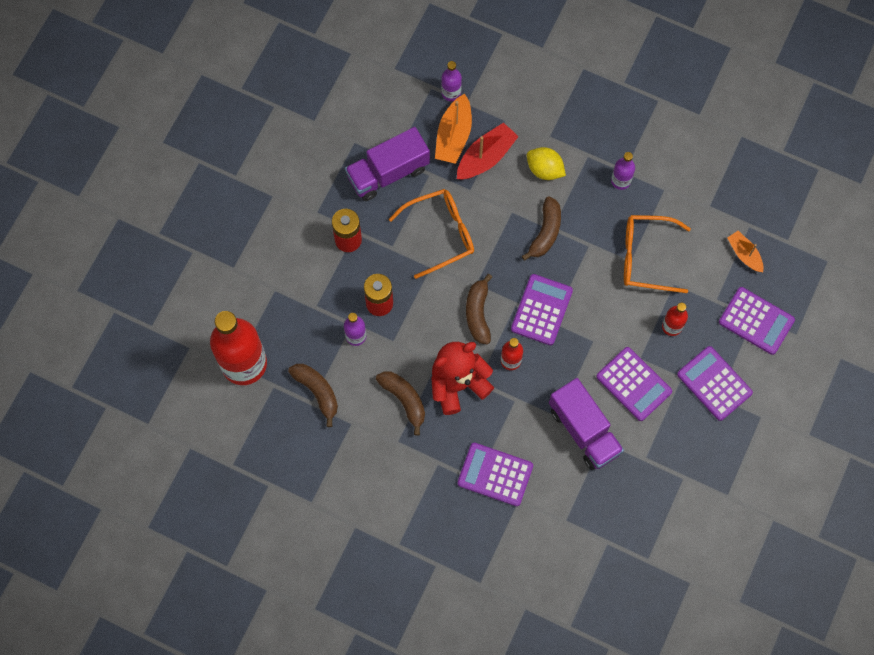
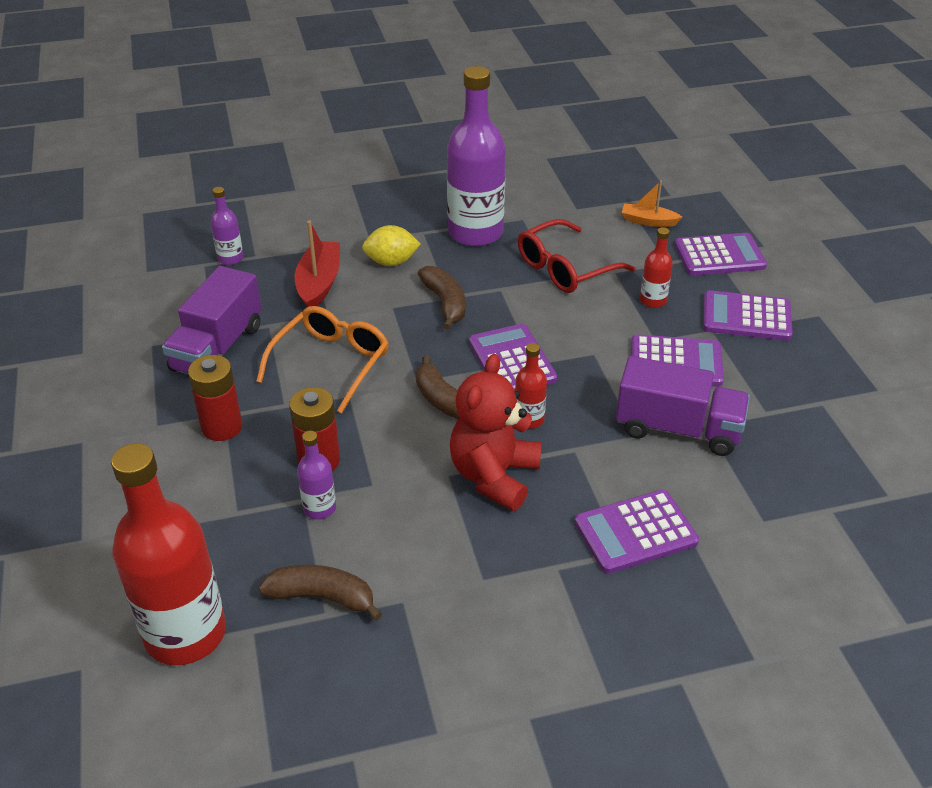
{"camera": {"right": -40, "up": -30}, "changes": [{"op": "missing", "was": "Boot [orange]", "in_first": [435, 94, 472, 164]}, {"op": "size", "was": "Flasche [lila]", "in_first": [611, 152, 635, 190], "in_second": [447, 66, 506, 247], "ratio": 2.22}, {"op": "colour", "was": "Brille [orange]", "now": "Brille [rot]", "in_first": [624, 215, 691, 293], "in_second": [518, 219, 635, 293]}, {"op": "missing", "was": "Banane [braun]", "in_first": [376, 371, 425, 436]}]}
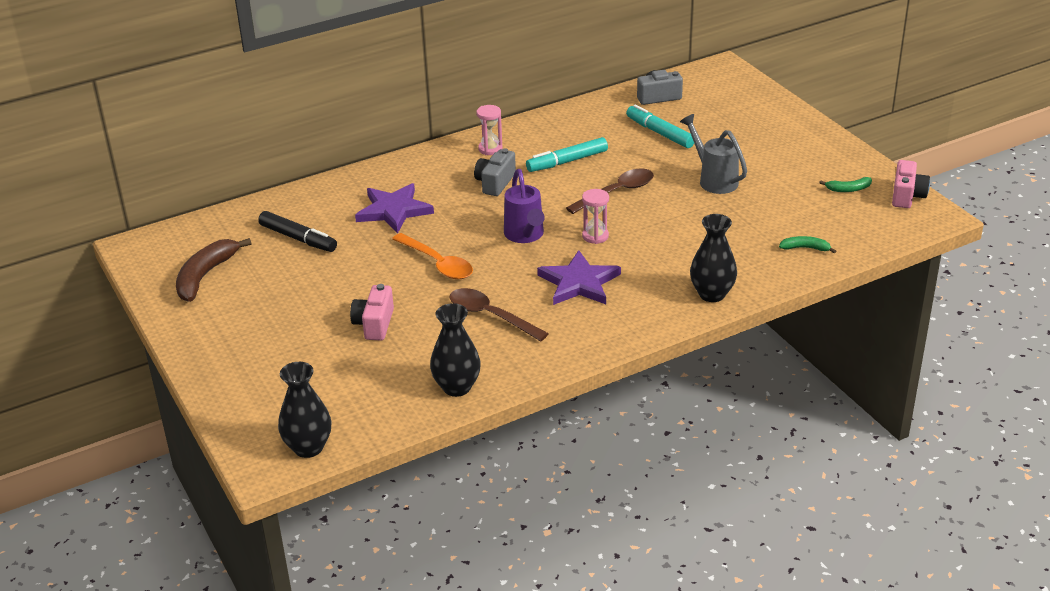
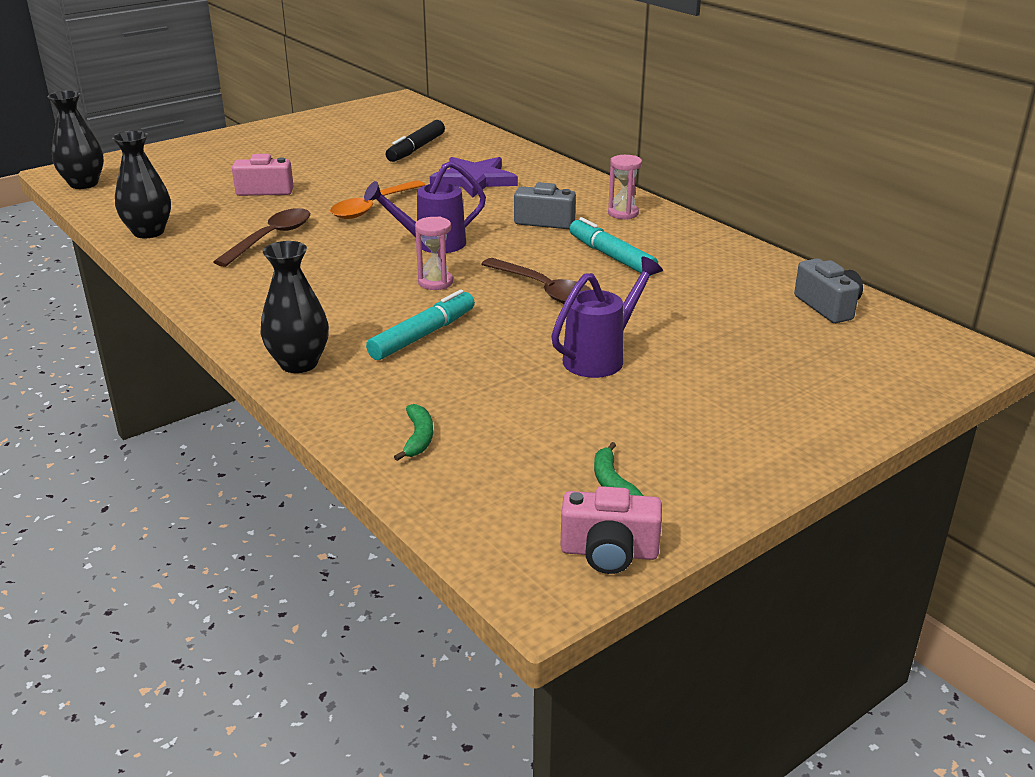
{"camera": {"right": 80, "up": -5}, "changes": [{"op": "relocated", "was": "Filzstift [türkis]", "in_first": [626, 105, 694, 148], "in_second": [366, 290, 475, 360]}, {"op": "colour", "was": "Gießkanne [grau]", "now": "Gießkanne [lila]", "in_first": [680, 114, 747, 194], "in_second": [551, 256, 663, 378]}, {"op": "missing", "was": "Banane [braun]", "in_first": [176, 238, 251, 302]}, {"op": "missing", "was": "Stern [lila]", "in_first": [537, 250, 621, 305]}]}
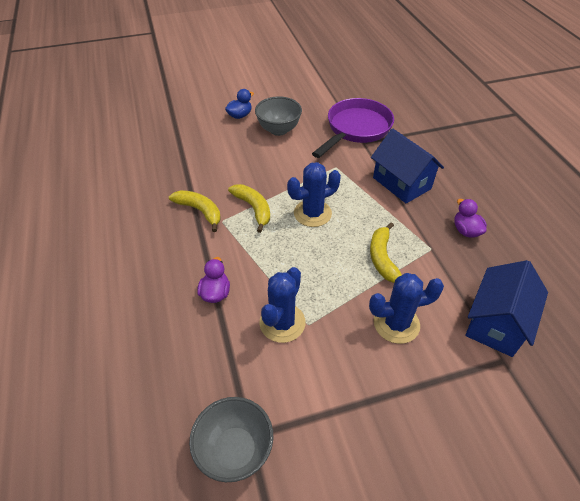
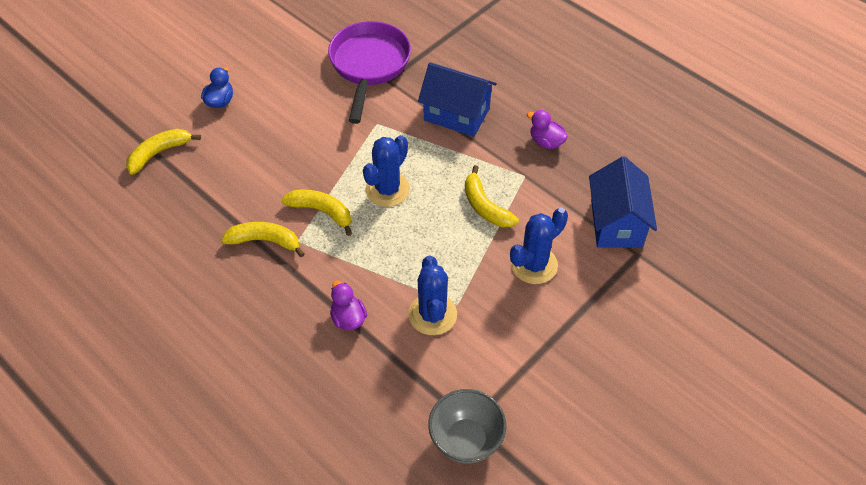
{"camera": {"right": -30, "up": 5}, "changes": [{"op": "missing", "was": "Schüssel [grau]", "in_first": [255, 96, 302, 136]}, {"op": "appeared", "now": "Banane [gelb]", "in_second": [126, 129, 201, 175]}]}
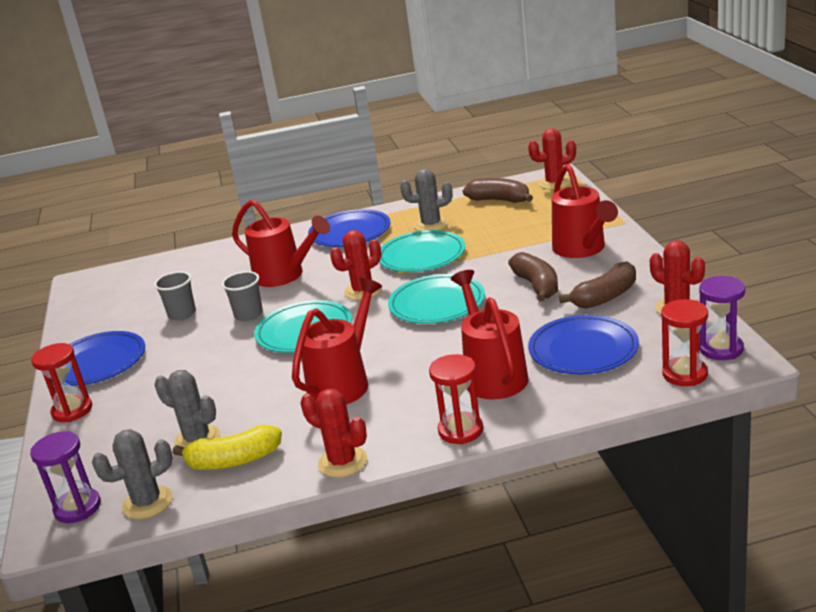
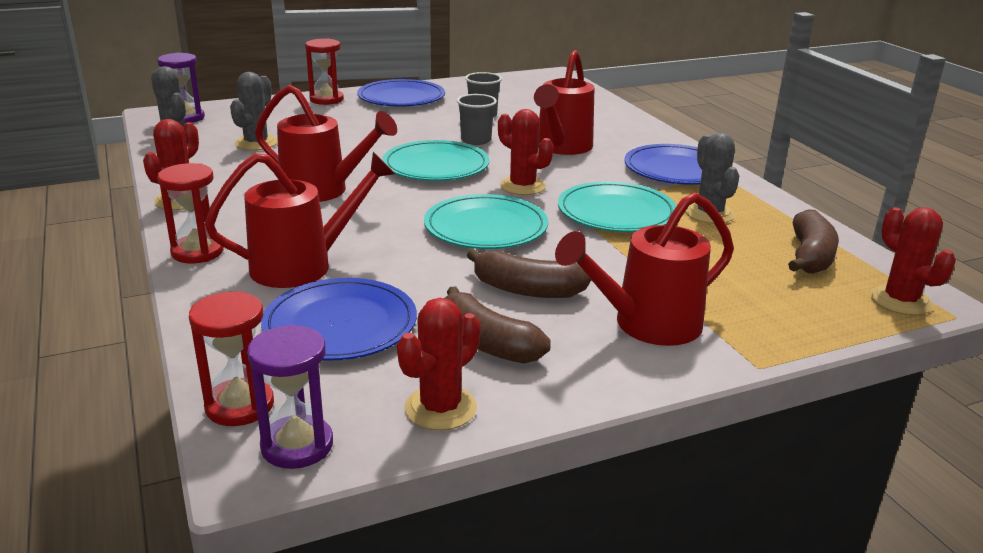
{"camera": {"right": 75, "up": 0}, "changes": [{"op": "spun", "was": "Banane [braun]", "in_first": [508, 252, 558, 302], "in_second": [467, 249, 591, 298], "clockwise": 45}, {"op": "missing", "was": "Banane [gelb]", "in_first": [172, 425, 282, 470]}]}
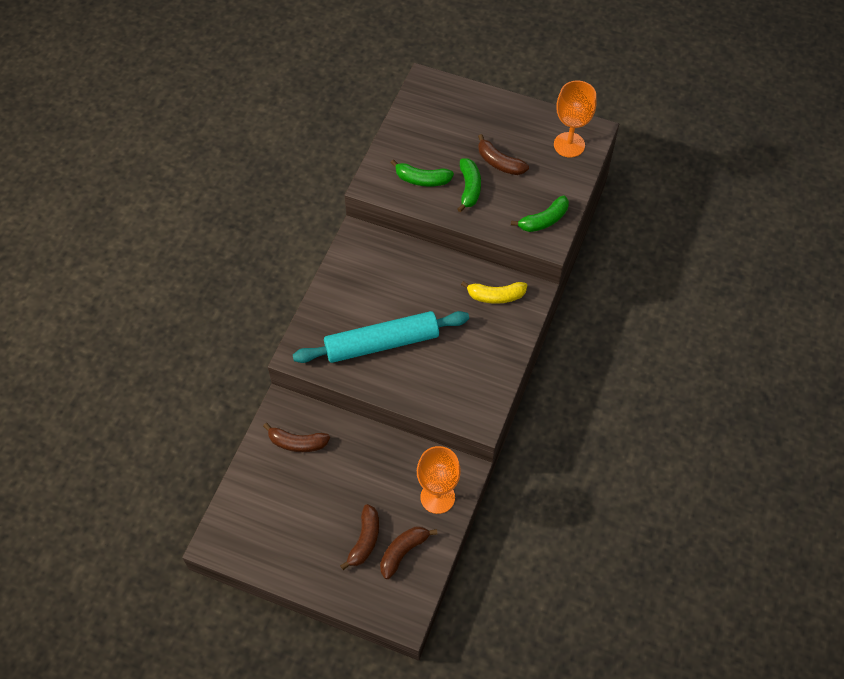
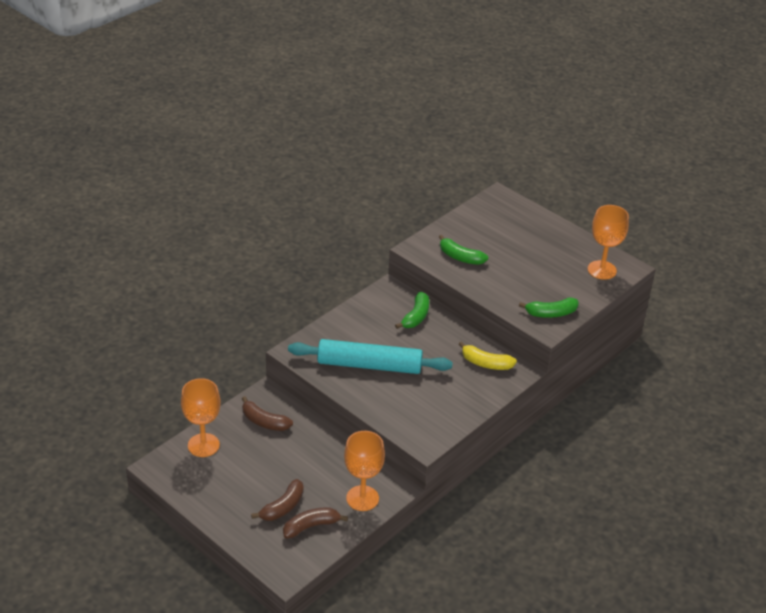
{"camera": {"right": 20, "up": -20}, "changes": [{"op": "missing", "was": "Banane [braun]", "in_first": [478, 134, 529, 175]}, {"op": "relocated", "was": "Banane [grün]", "in_first": [457, 158, 481, 212], "in_second": [395, 292, 429, 329]}, {"op": "appeared", "now": "Kelch [orange]", "in_second": [181, 378, 221, 457]}]}
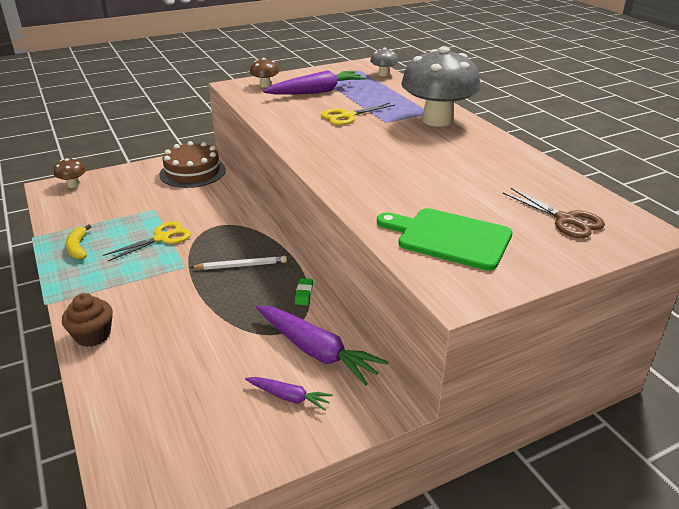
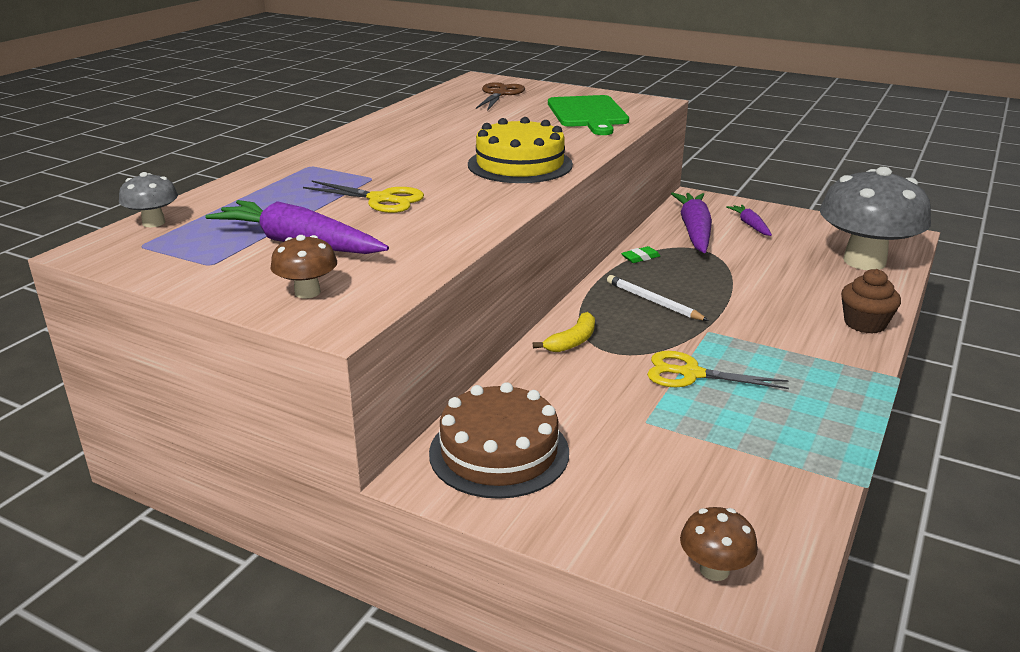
{"camera": {"right": -125, "up": -5}, "changes": [{"op": "relocated", "was": "Pilz [grau]", "in_first": [401, 46, 481, 127], "in_second": [820, 167, 931, 270]}, {"op": "relocated", "was": "Banane [gelb]", "in_first": [66, 224, 91, 259], "in_second": [533, 312, 595, 352]}, {"op": "appeared", "now": "Kuchen [gelb]", "in_second": [468, 117, 573, 183]}]}
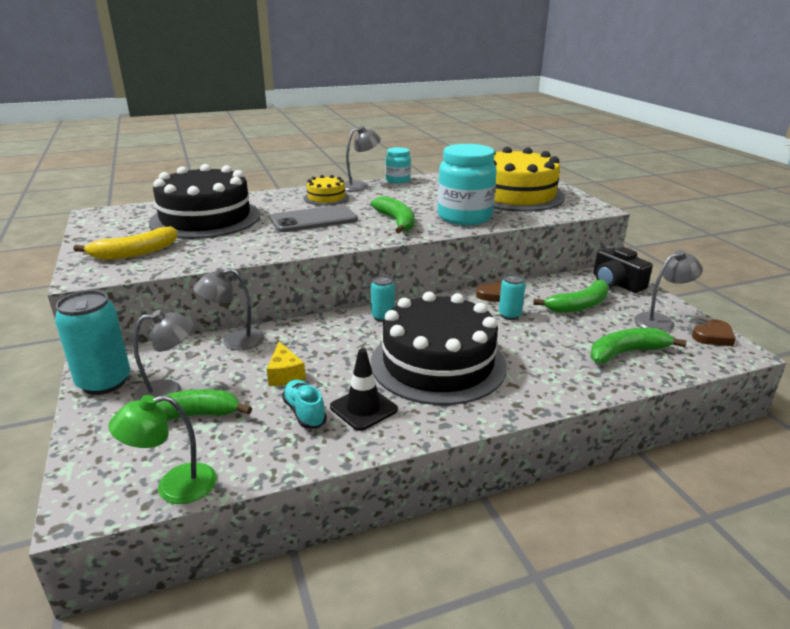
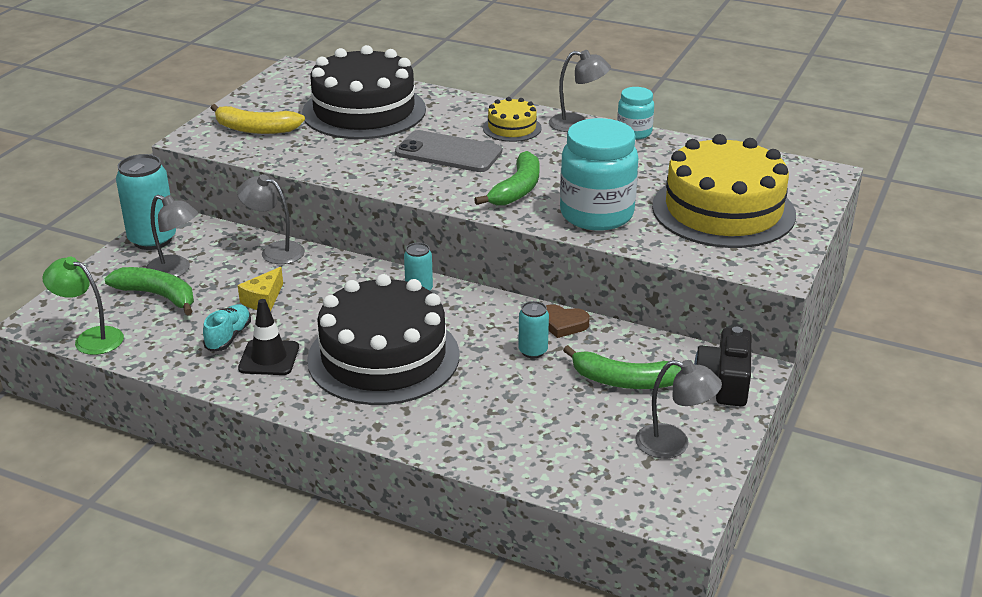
{"camera": {"right": 45, "up": 5}, "changes": [{"op": "missing", "was": "Herz [braun]", "in_first": [692, 319, 736, 346]}, {"op": "missing", "was": "Banane [grün]", "in_first": [590, 328, 687, 363]}]}
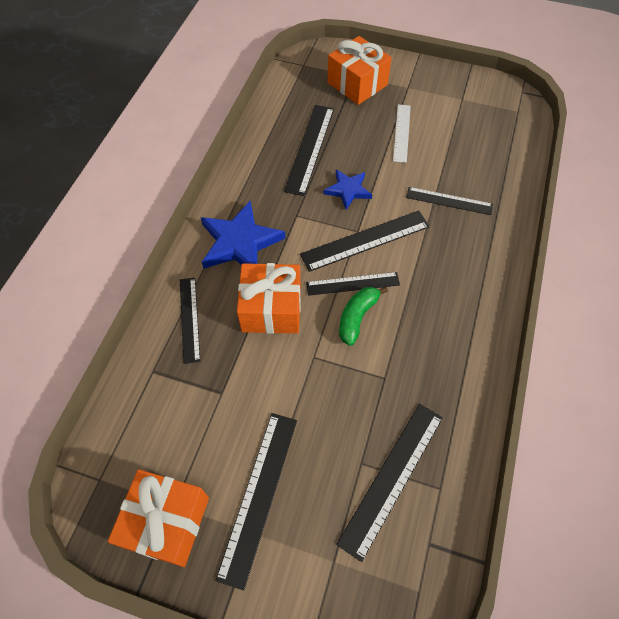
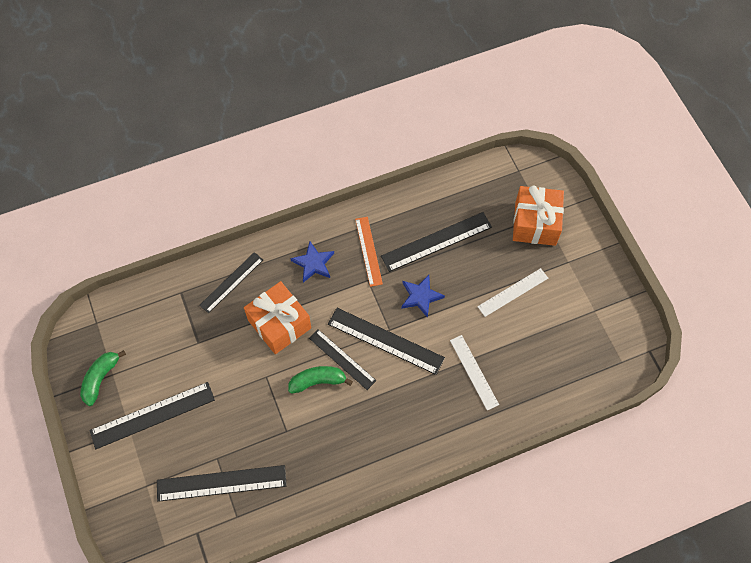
{"camera": {"right": 50, "up": 5}, "changes": [{"op": "colour", "was": "Lineal [schwarz]", "now": "Lineal [weiß]", "in_first": [406, 187, 493, 215], "in_second": [450, 335, 499, 410]}, {"op": "size", "was": "Stern [blau]", "in_first": [201, 201, 286, 269], "in_second": [290, 241, 334, 283], "ratio": 0.59}, {"op": "exchanged", "was": "Geschenk [orange]", "now": "Banane [grün]", "in_first": [108, 469, 209, 567], "in_second": [80, 350, 126, 406]}, {"op": "appeared", "now": "Lineal [orange]", "in_second": [355, 217, 383, 287]}]}
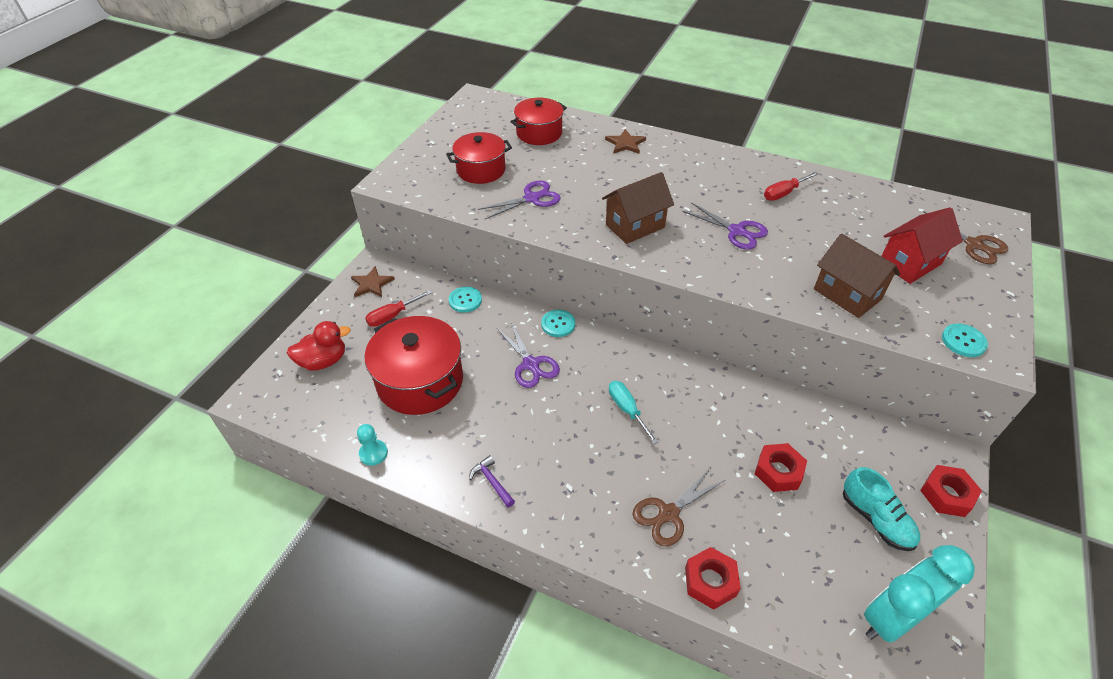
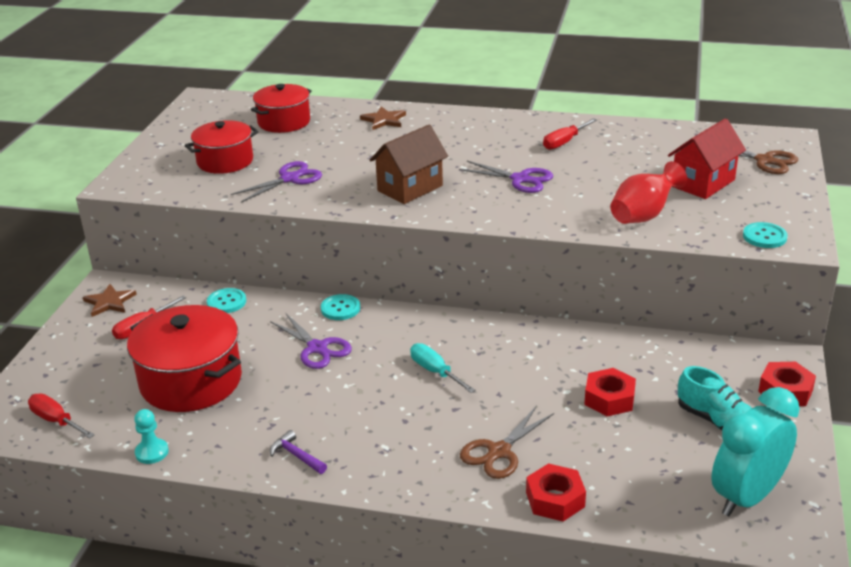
{"camera": {"right": -10, "up": -15}, "changes": [{"op": "exchanged", "was": "Haus [braun]", "now": "Vase [rot]", "in_first": [814, 234, 900, 318], "in_second": [610, 161, 687, 224]}, {"op": "missing", "was": "Ente [rot]", "in_first": [287, 321, 351, 371]}, {"op": "appeared", "now": "Schraubenzieher [rot]", "in_second": [28, 393, 95, 439]}]}
